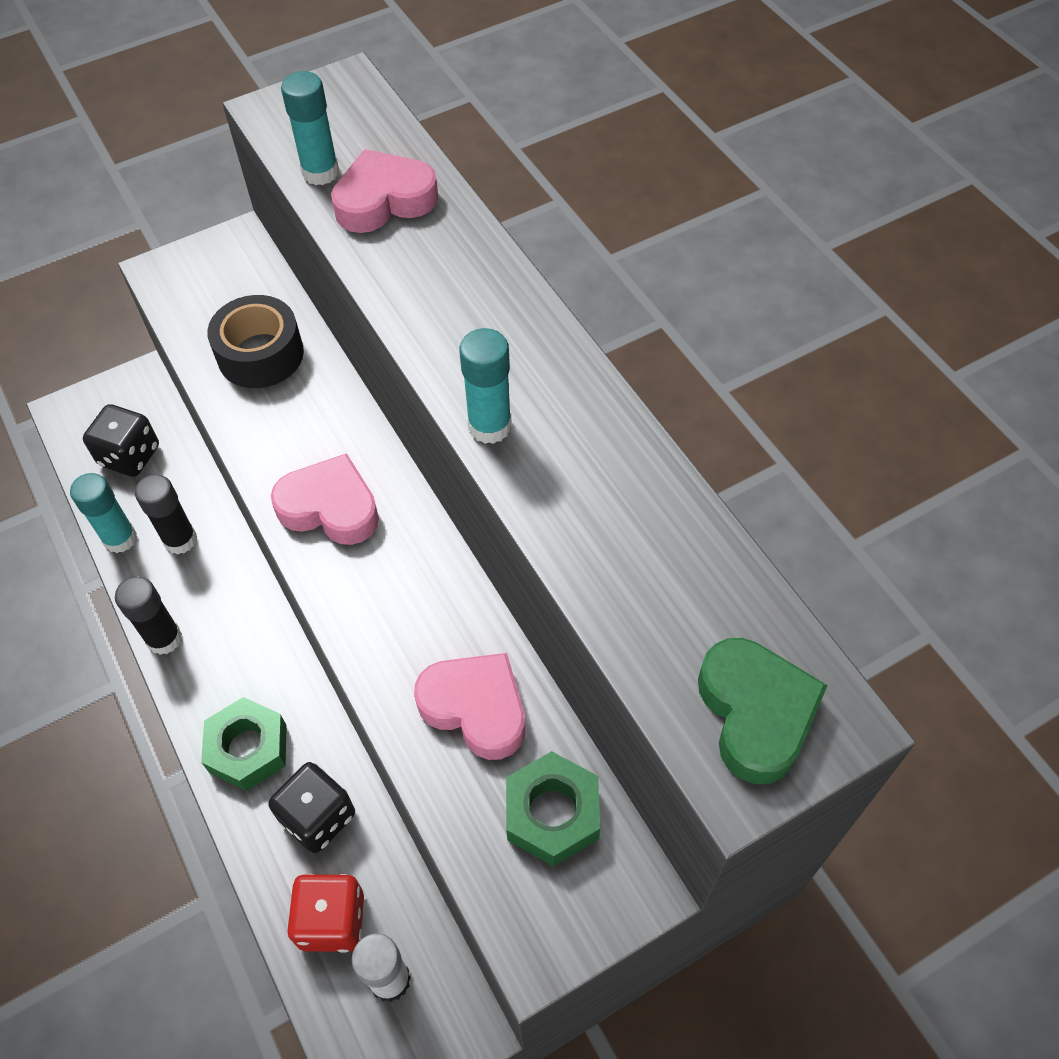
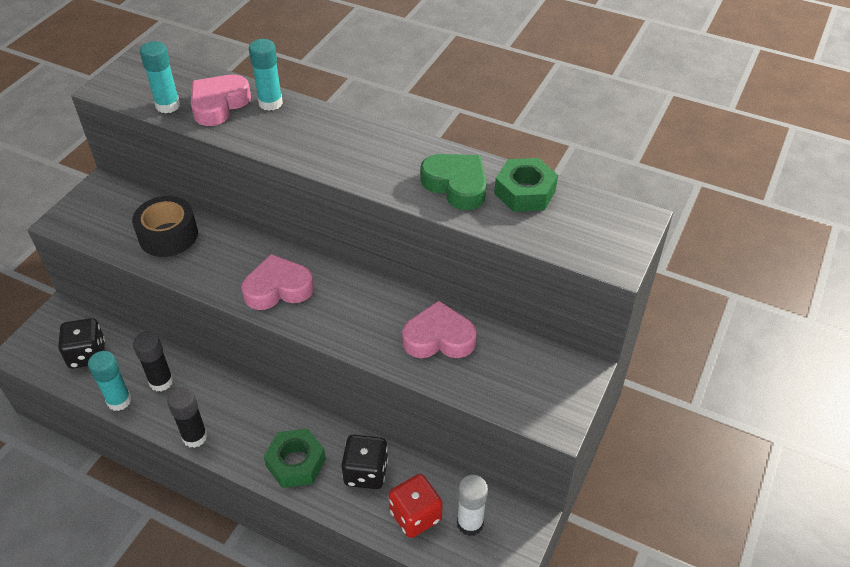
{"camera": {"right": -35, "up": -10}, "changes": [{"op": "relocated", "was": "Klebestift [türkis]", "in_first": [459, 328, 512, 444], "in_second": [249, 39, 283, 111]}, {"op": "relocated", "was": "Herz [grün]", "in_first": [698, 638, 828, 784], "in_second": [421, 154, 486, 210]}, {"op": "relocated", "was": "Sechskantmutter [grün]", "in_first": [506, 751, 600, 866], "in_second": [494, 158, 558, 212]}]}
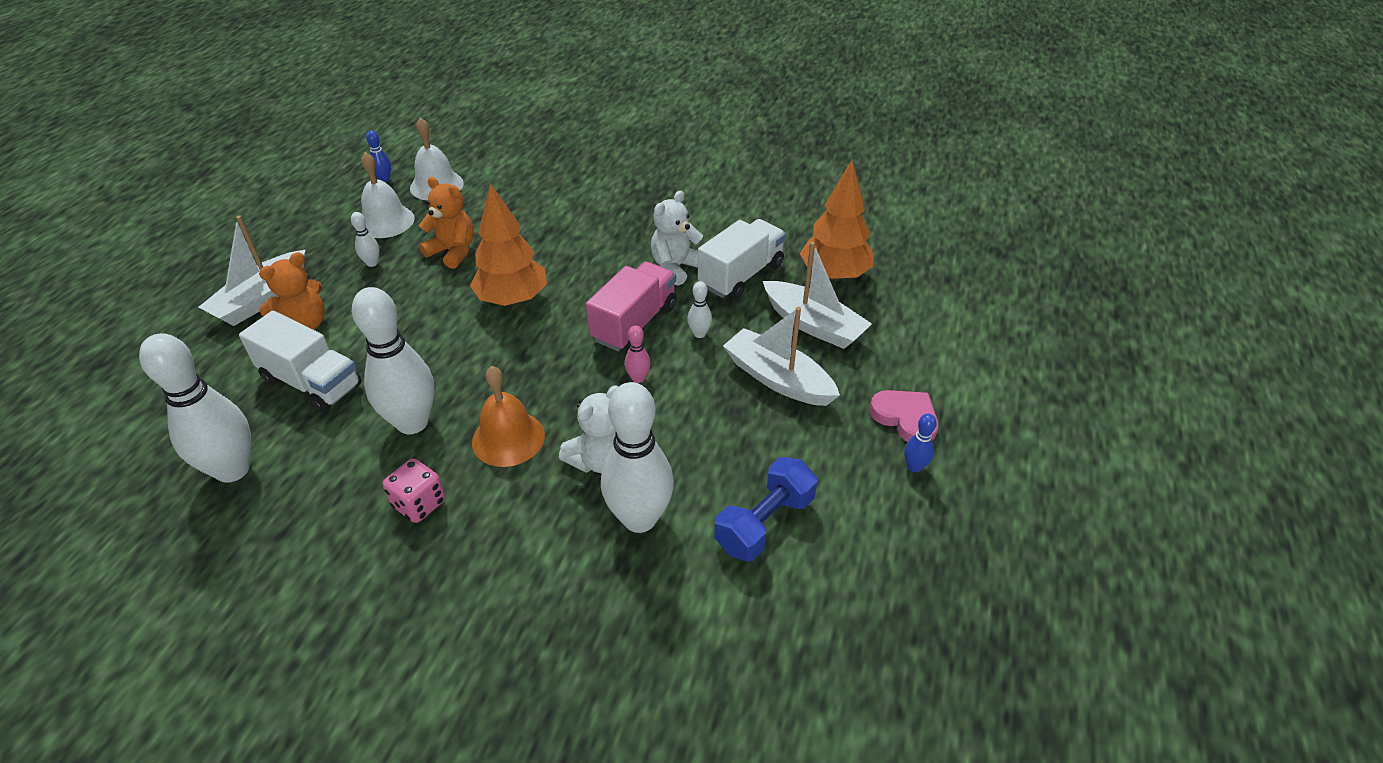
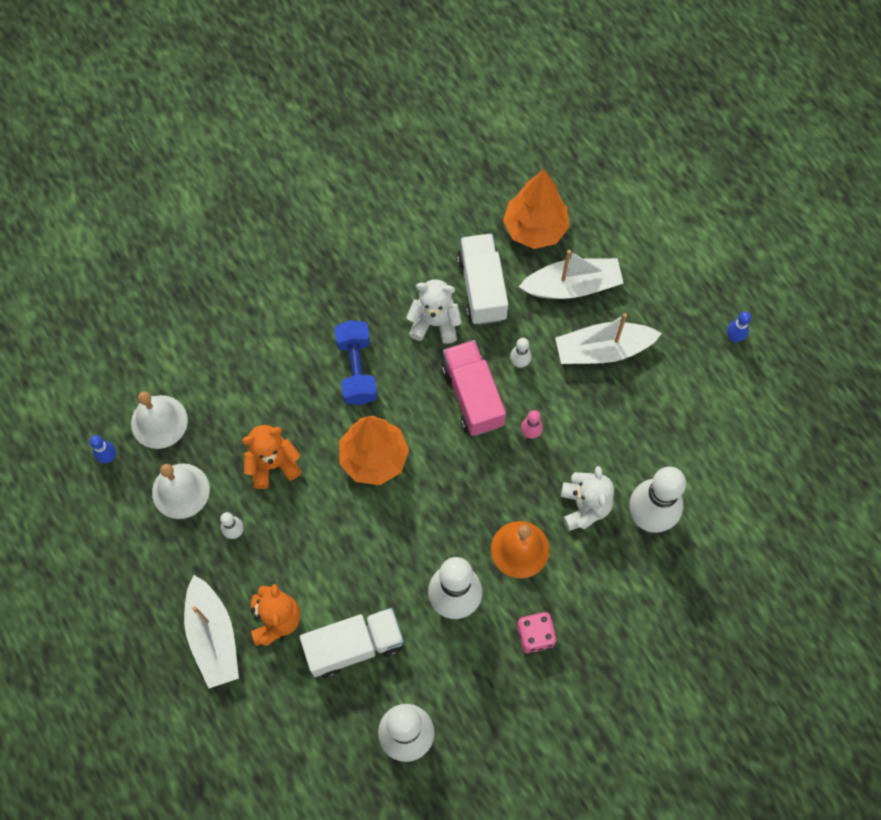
{"camera": {"right": -50, "up": 25}, "changes": [{"op": "spun", "was": "Teddybär [weiß]", "in_first": [651, 191, 703, 286], "in_second": [406, 279, 462, 344], "clockwise": 105}, {"op": "missing", "was": "Herz [rosa]", "in_first": [869, 390, 938, 442]}, {"op": "relocated", "was": "Hantel [blau]", "in_first": [714, 457, 817, 562], "in_second": [334, 320, 378, 405]}]}
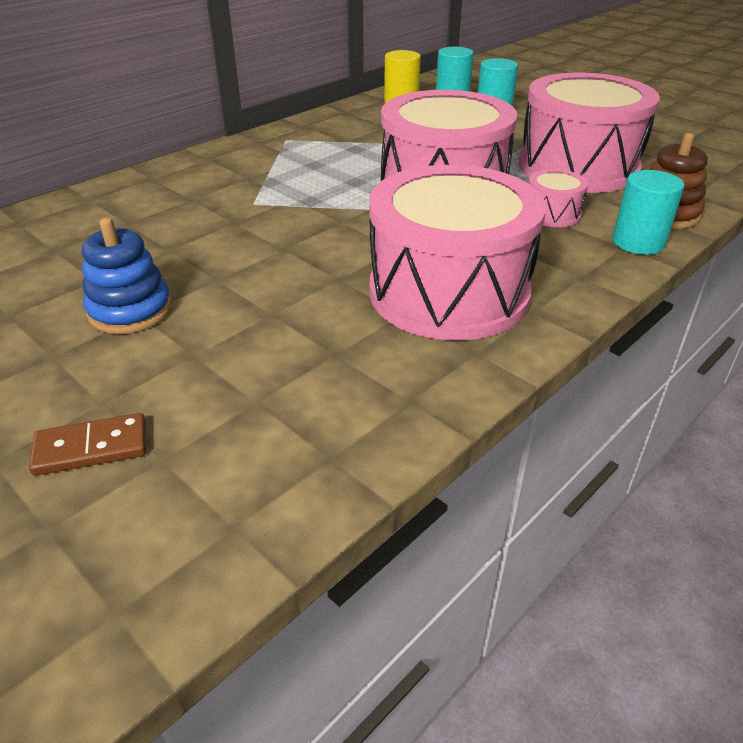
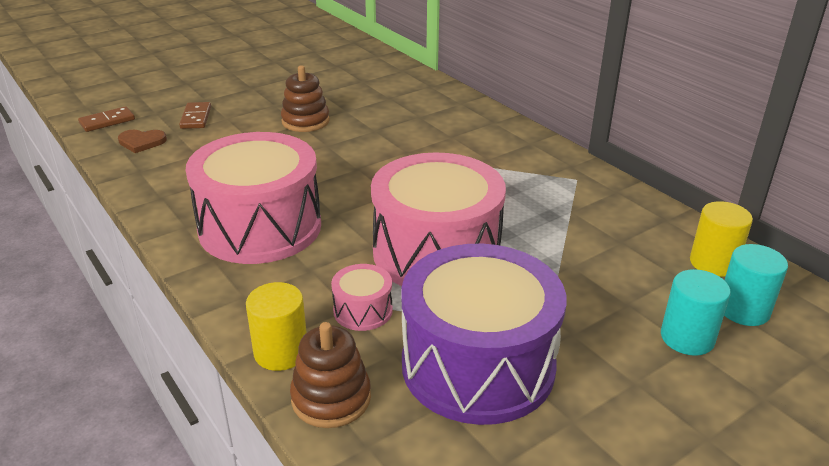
{"camera": {"right": 100, "up": -5}, "changes": [{"op": "colour", "was": "Trommel [rosa]", "now": "Trommel [lila]", "in_first": [519, 73, 660, 193], "in_second": [401, 244, 566, 425]}, {"op": "colour", "was": "Vollzylinder [türkis]", "now": "Vollzylinder [gelb]", "in_first": [613, 170, 684, 255], "in_second": [246, 282, 307, 371]}, {"op": "colour", "was": "Stapelspielzeug [blau]", "now": "Stapelspielzeug [braun]", "in_first": [82, 218, 172, 334], "in_second": [281, 65, 330, 132]}, {"op": "appeared", "now": "Dominostein [braun]", "in_second": [78, 106, 135, 132]}, {"op": "appeared", "now": "Herz [braun]", "in_second": [118, 130, 167, 153]}]}
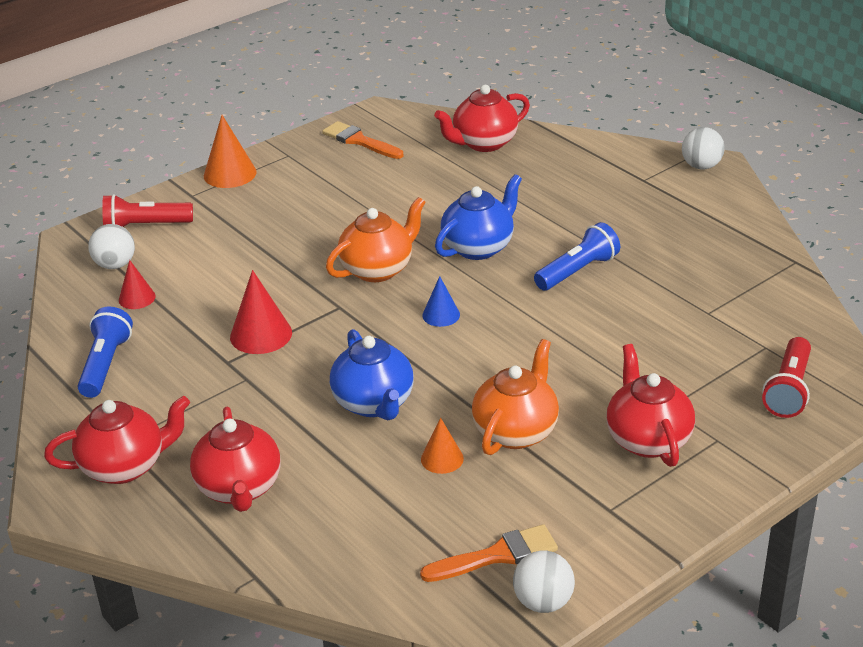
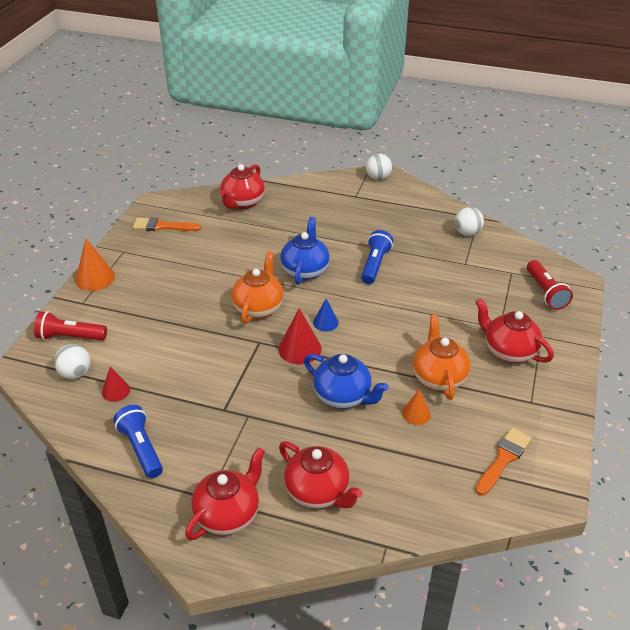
{"camera": {"right": -35, "up": 5}, "changes": [{"op": "spun", "was": "Taschenlampe [rot]", "in_first": [102, 194, 193, 227], "in_second": [34, 311, 107, 340], "clockwise": 45}, {"op": "relocated", "was": "Kegel [rot]", "in_first": [230, 270, 292, 354], "in_second": [278, 308, 322, 364]}, {"op": "relocated", "was": "Ball [weiß]", "in_first": [513, 551, 575, 613], "in_second": [455, 207, 484, 236]}]}
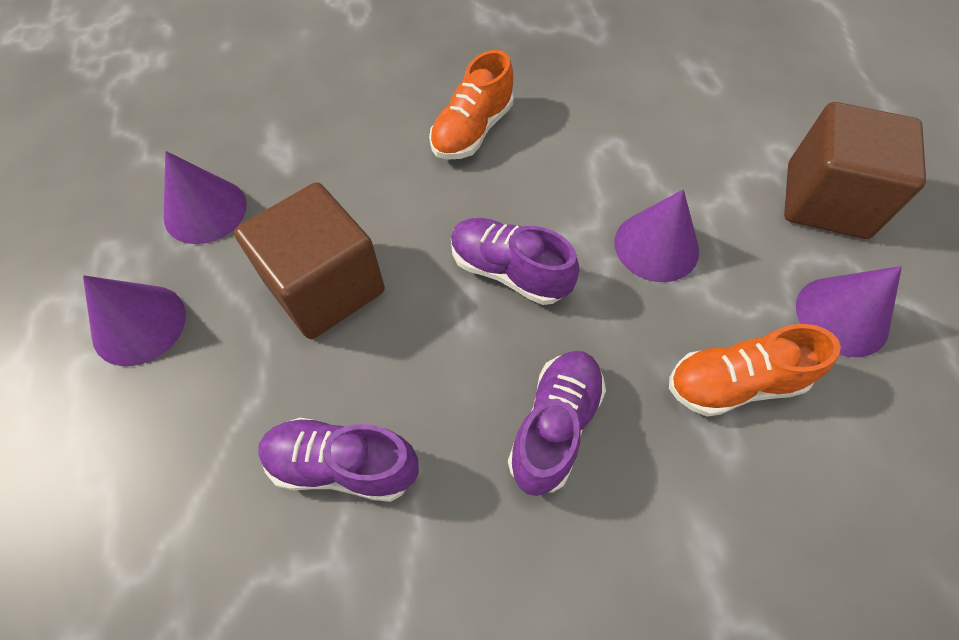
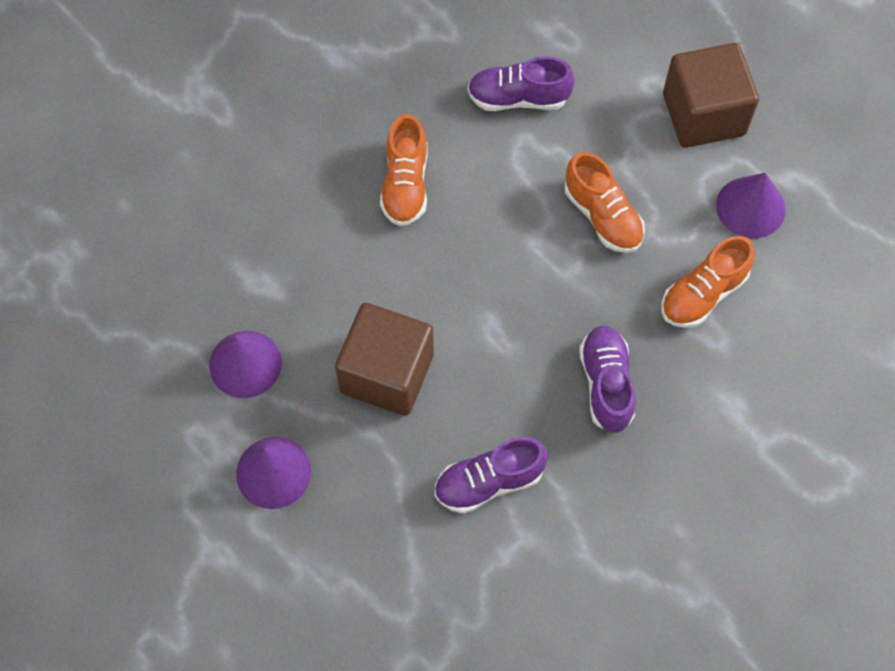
{"camera": {"right": -30, "up": 5}, "changes": [{"op": "exchanged", "was": "Kegel [lila]", "now": "Schuh [orange]", "in_first": [614, 189, 699, 282], "in_second": [565, 152, 645, 253]}, {"op": "relocated", "was": "Schuh [lila]", "in_first": [451, 218, 579, 305], "in_second": [468, 56, 575, 111]}]}
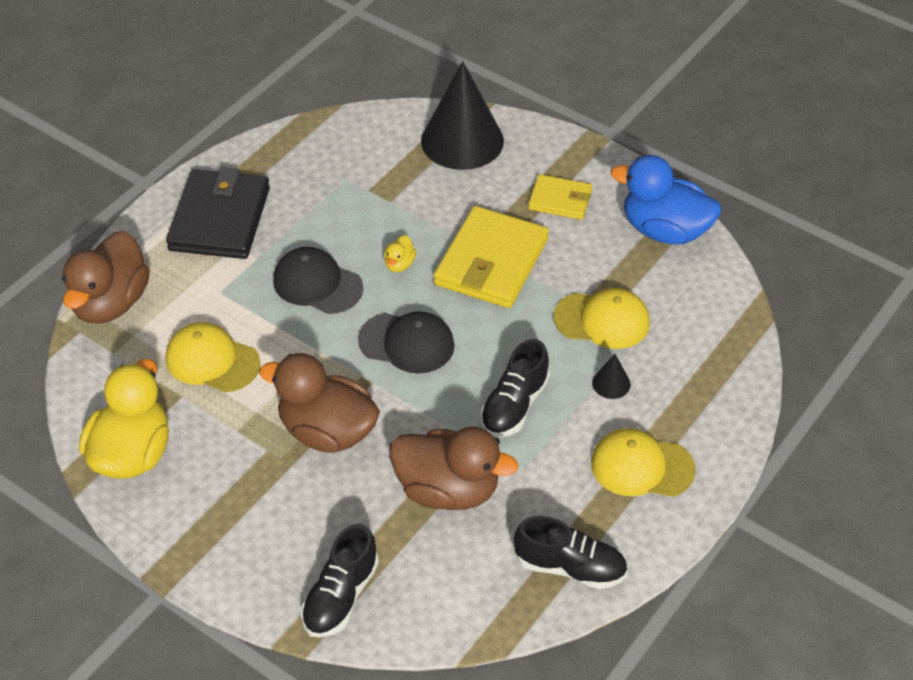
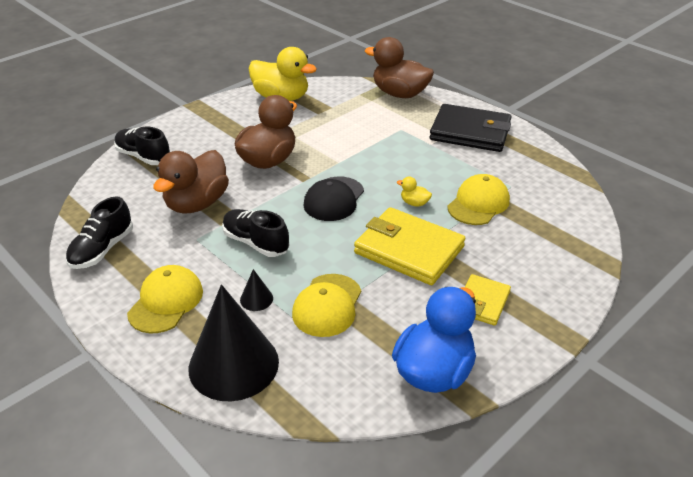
{"camera": {"right": 100, "up": -10}, "changes": [{"op": "relocated", "was": "Kegel [schwarz]", "in_first": [421, 61, 504, 170], "in_second": [189, 284, 279, 401]}, {"op": "missing", "was": "Kappe [schwarz]", "in_first": [273, 247, 363, 314]}, {"op": "relocated", "was": "Kappe [gelb]", "in_first": [166, 322, 260, 392], "in_second": [447, 174, 510, 225]}]}
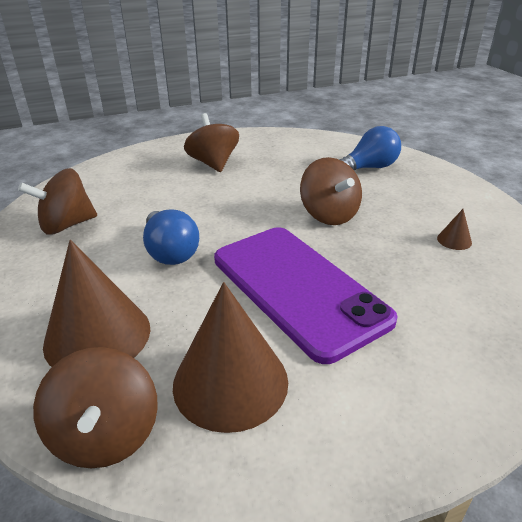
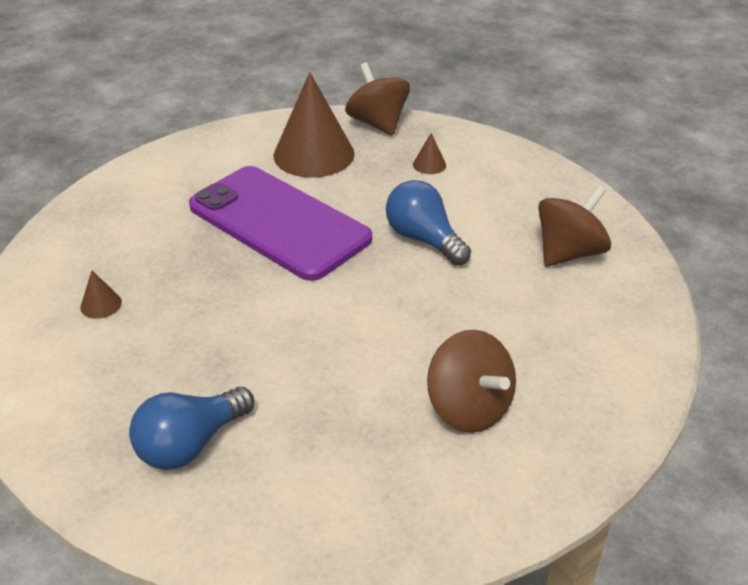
{"camera": {"right": 165, "up": 5}, "changes": [{"op": "missing", "was": "Kreisel [braun]", "in_first": [300, 157, 362, 225]}, {"op": "size", "was": "Kegel [braun]", "in_first": [43, 240, 150, 367], "in_second": [413, 133, 446, 174], "ratio": 0.41}]}
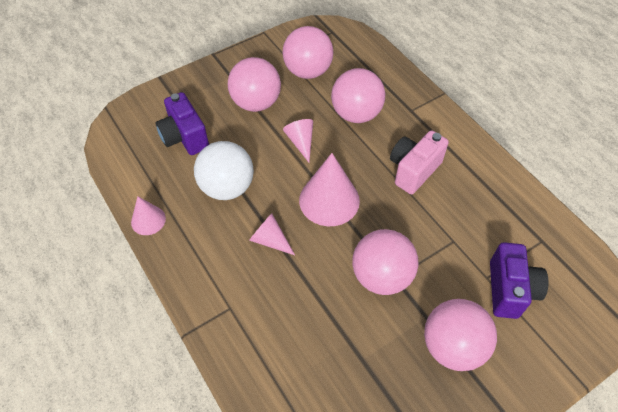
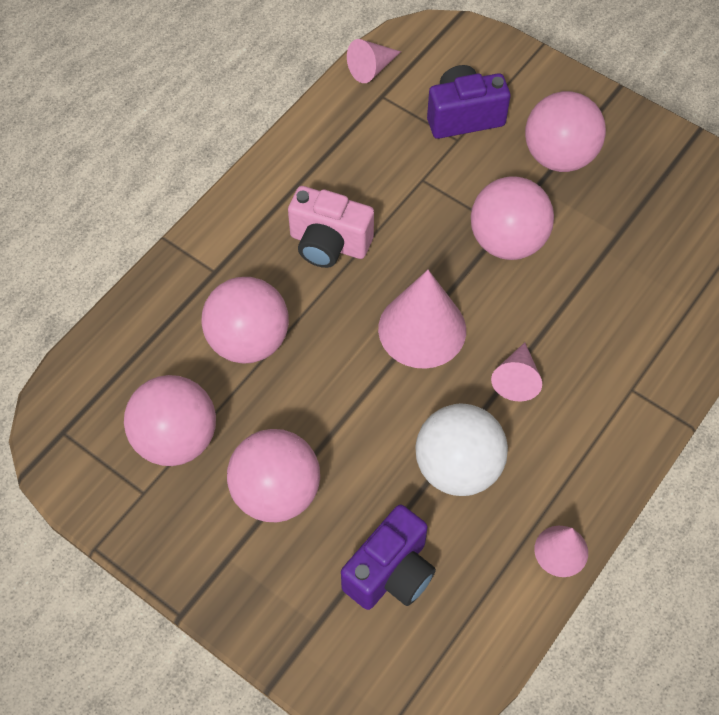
{"camera": {"right": -110, "up": 5}, "changes": [{"op": "relocated", "was": "Kegel [rosa]", "in_first": [283, 119, 313, 162], "in_second": [347, 39, 401, 83]}]}
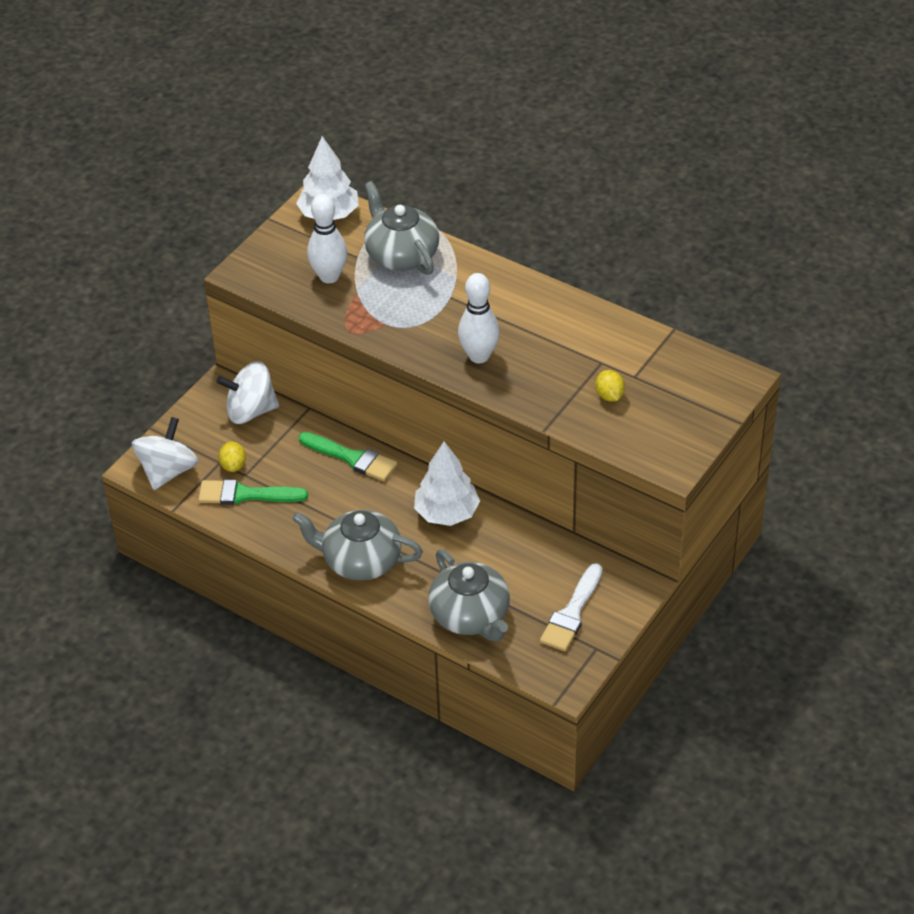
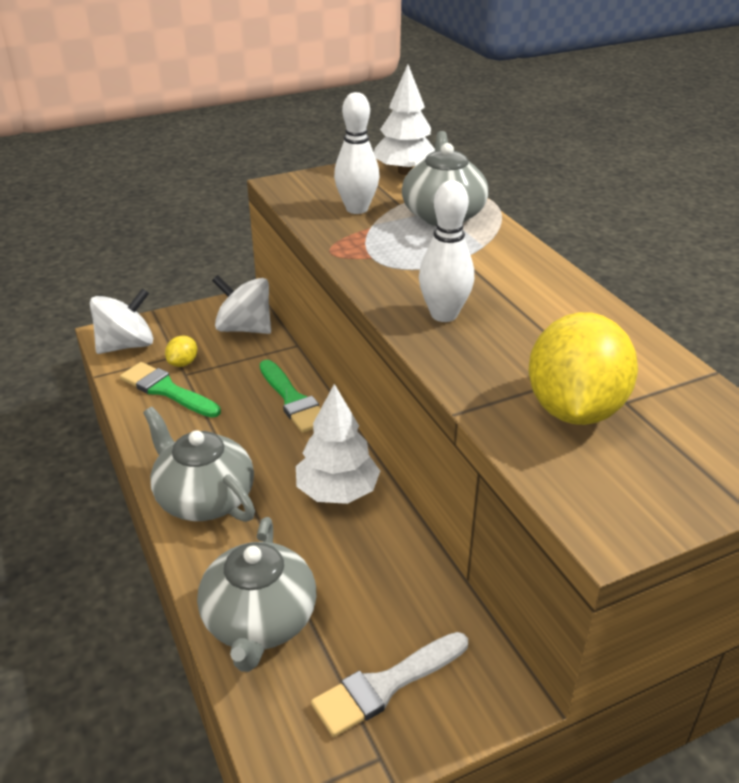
{"camera": {"right": 30, "up": -10}, "changes": [{"op": "size", "was": "Zitrone [gelb]", "in_first": [595, 370, 625, 402], "in_second": [528, 312, 638, 425], "ratio": 2.39}]}
